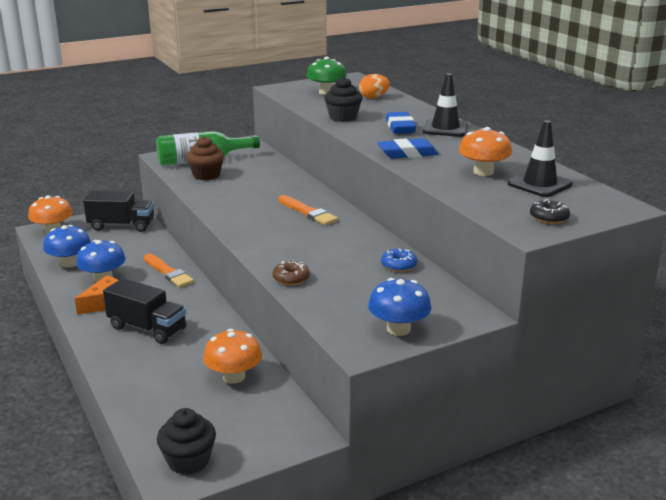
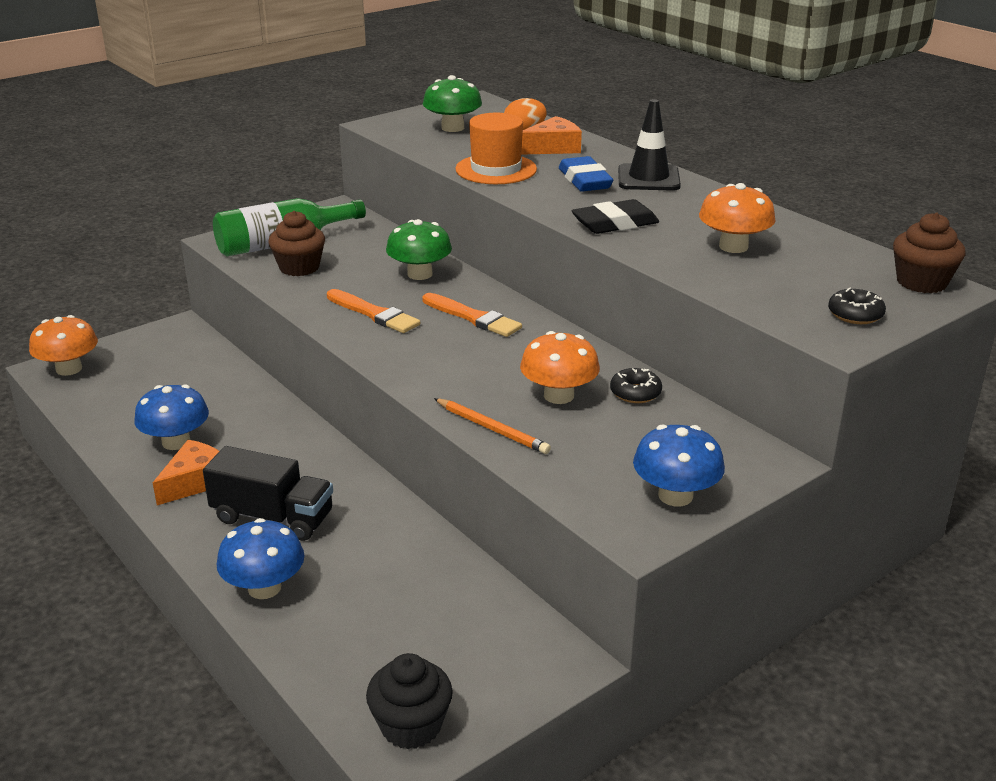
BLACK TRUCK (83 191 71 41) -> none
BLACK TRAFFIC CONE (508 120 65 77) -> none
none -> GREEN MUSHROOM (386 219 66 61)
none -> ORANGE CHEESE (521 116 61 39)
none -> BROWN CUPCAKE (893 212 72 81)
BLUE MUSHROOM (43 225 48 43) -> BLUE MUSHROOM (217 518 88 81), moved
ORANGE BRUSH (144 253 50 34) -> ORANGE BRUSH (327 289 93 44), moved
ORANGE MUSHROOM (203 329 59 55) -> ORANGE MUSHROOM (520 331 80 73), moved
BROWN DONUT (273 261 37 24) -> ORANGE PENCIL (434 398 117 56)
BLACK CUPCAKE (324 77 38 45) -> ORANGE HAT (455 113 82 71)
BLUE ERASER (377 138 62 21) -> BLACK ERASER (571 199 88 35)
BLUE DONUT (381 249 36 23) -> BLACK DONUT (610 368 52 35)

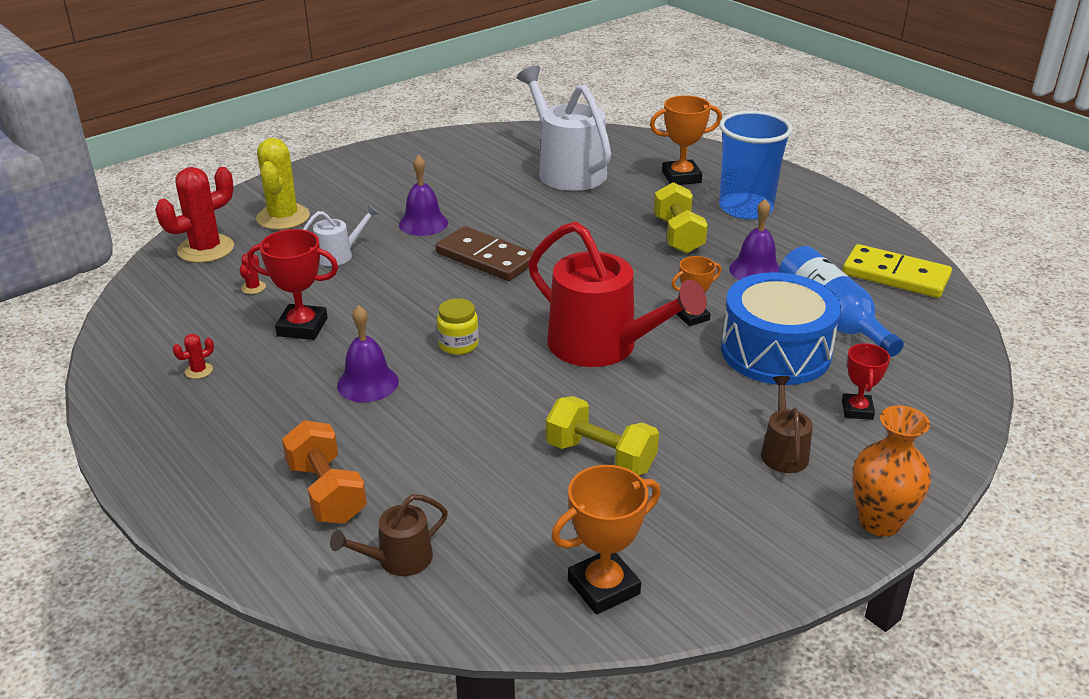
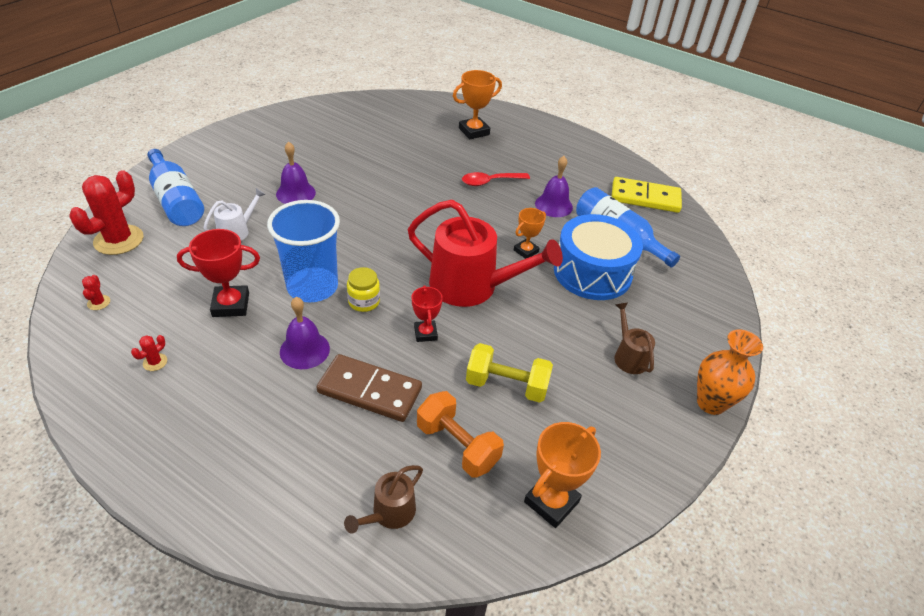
WHITE WATERING CAN (517 66 94 125) -> none
RED CACTUS (240 253 26 41) -> RED CACTUS (82 275 28 35), moved
ORANGE DUMBBELL (282 420 85 104) -> ORANGE DUMBBELL (417 391 87 87), moved
BROWN DOMINO (436 226 98 55) -> BROWN DOMINO (317 354 105 68), moved
BLUE CUP (719 111 74 108) -> BLUE CUP (267 200 73 102), moved
RED TROPHY (842 343 48 77) -> RED TROPHY (412 285 31 57), moved
YELLOW CACTUS (256 138 54 92) -> BLUE BOTTLE (147 149 57 77)
YELLOW DUMBBELL (654 182 54 72) -> RED SPOON (462 172 68 14)

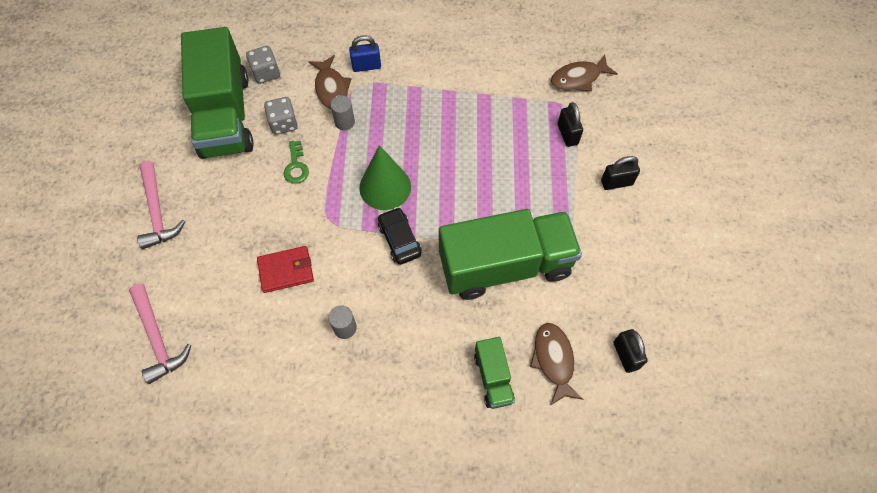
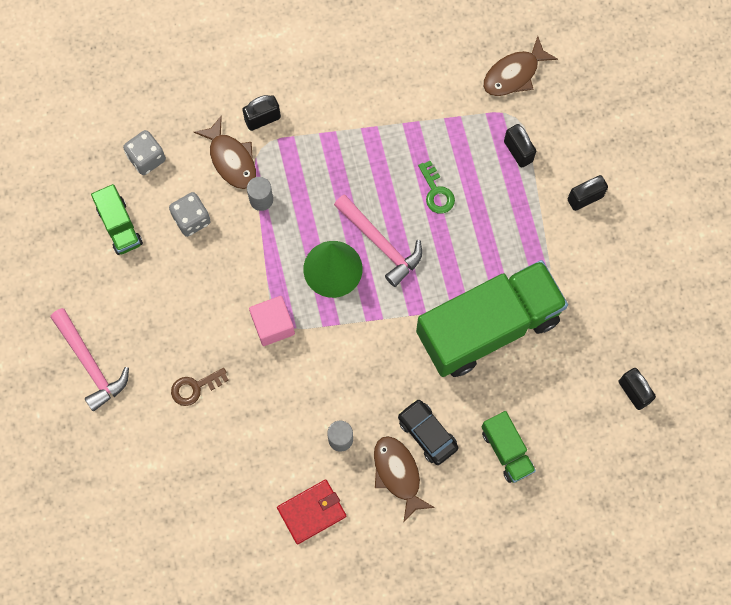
none -> BROWN KEY (171 368 58 38)
none -> PINK CUBE (249 296 46 50)
PINK HAMMER (129 284 62 100) -> PINK HAMMER (334 194 88 93), moved
RED WALLET (257 246 57 47) -> RED WALLET (277 480 69 64), moved
GREEN KEY (284 141 25 43) -> GREEN KEY (418 161 37 53), moved
BLACK CAR (378 207 44 58) -> BLACK CAR (398 399 60 66), moved
BROWN FISH (530 323 53 82) -> BROWN FISH (374 436 61 87), moved
BLUE PADLOCK (349 35 32 37) -> BLACK PADLOCK (242 95 39 36)
GREEN TRUCK (181 27 73 132) -> GREEN TRUCK (91 184 52 71), x0.46

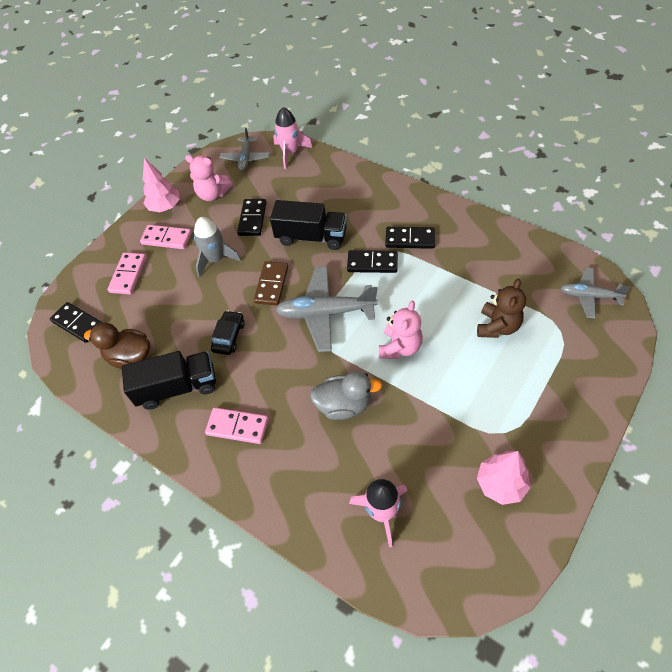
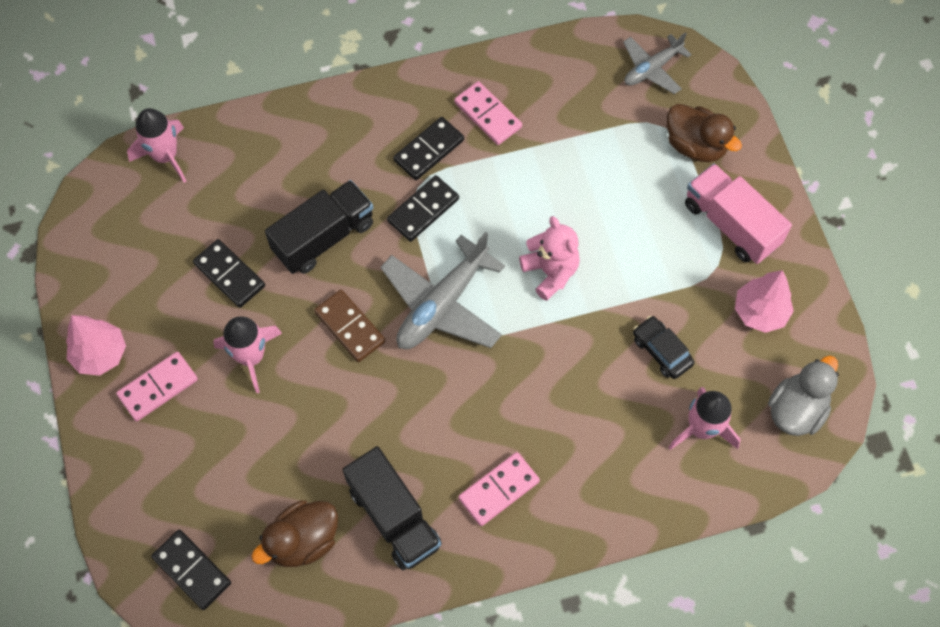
PINK TEDDY BEAR (185 155 47 46) -> none
GREY PLANE (220 128 50 43) -> none
BROWN TEDDY BEAR (477 279 49 59) -> none
none -> BROWN DUCK (667 104 75 58)
none -> PINK TRUCK (685 163 107 101)
PINK DOMINO (107 252 39 42) -> PINK DOMINO (454 81 68 64), moved
BLACK CAR (211 310 34 45) -> BLACK CAR (633 316 61 63), moved
GREY DUCK (310 371 72 49) -> GREY DUCK (768 355 71 81), moved
GREY ROCKET (194 217 47 60) -> PINK ROCKET (213 317 69 76)
BLACK DOMINO (50 302 52 41) -> BLACK DOMINO (151 530 80 80), 60 degrees clockwise
BLACK TRUCK (122 351 94 59) -> BLACK TRUCK (342 446 100 124), 120 degrees clockwise

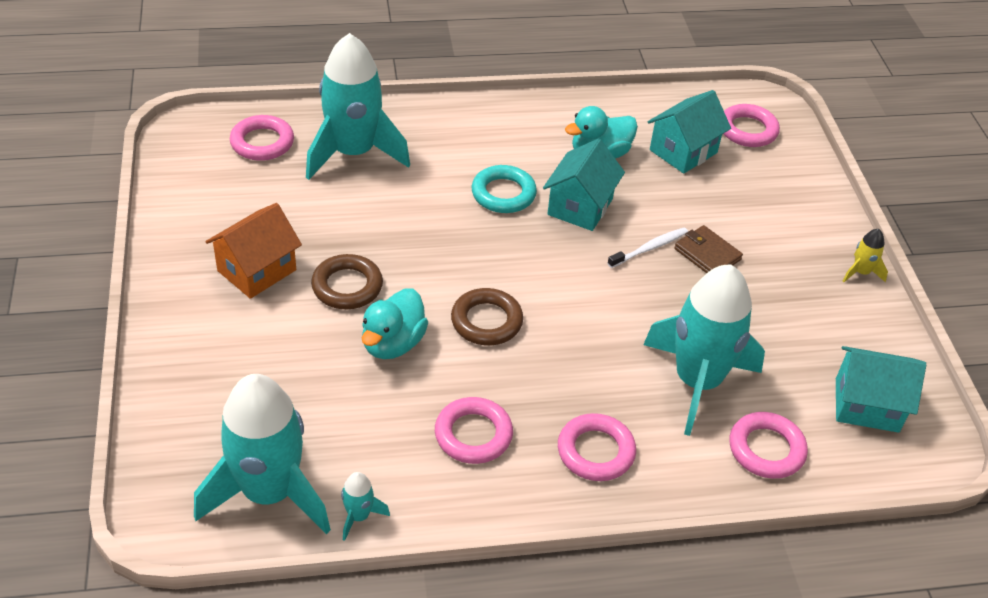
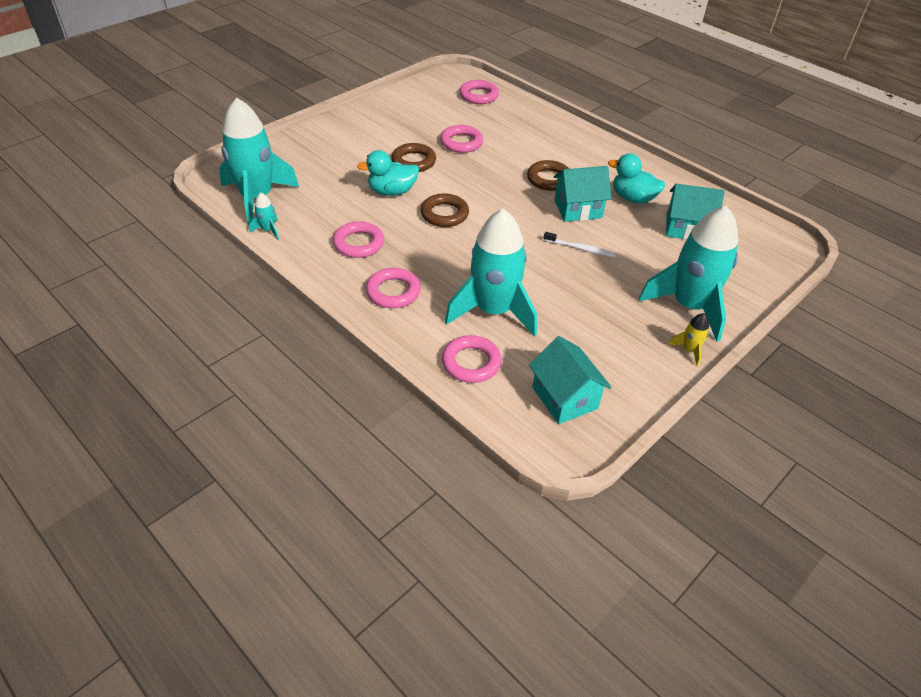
ORANGE HOUSE (205 203 97 96) -> none
BROWN WALLET (674 225 69 48) -> none
TURQUOISE ROCKET (306 33 104 147) -> TURQUOISE ROCKET (639 206 100 136), moved
PINK RING (724 104 56 43) -> PINK RING (440 125 43 28), moved
TURQUOISE RING (472 165 65 48) -> BROWN RING (527 160 42 31)

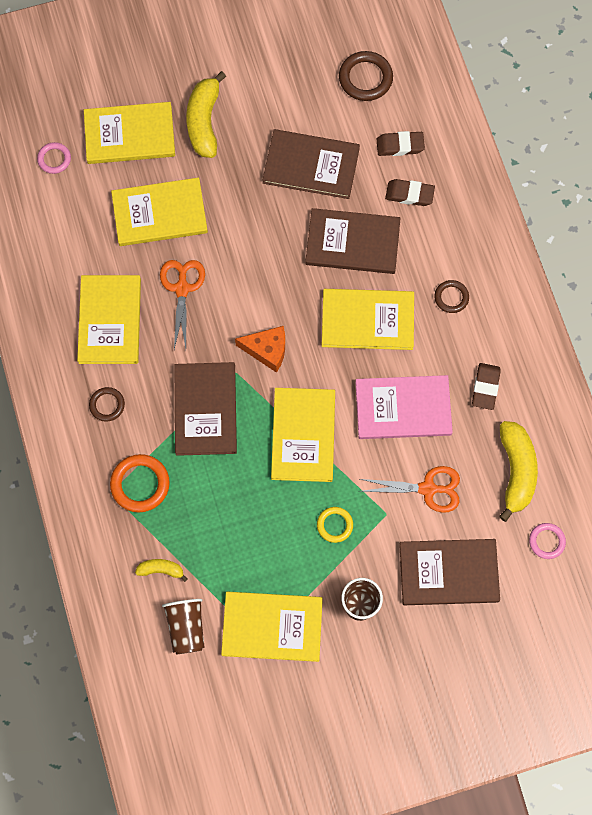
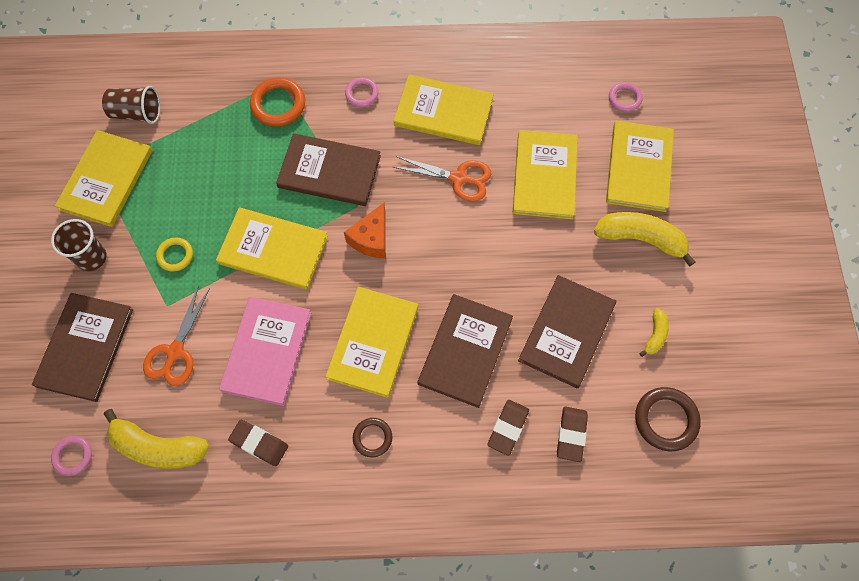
YELLOW BANANA (135 559 53 23) -> YELLOW BANANA (639 308 30 49), moved
BROWN RING (89 387 36 35) -> PINK RING (345 78 34 29)

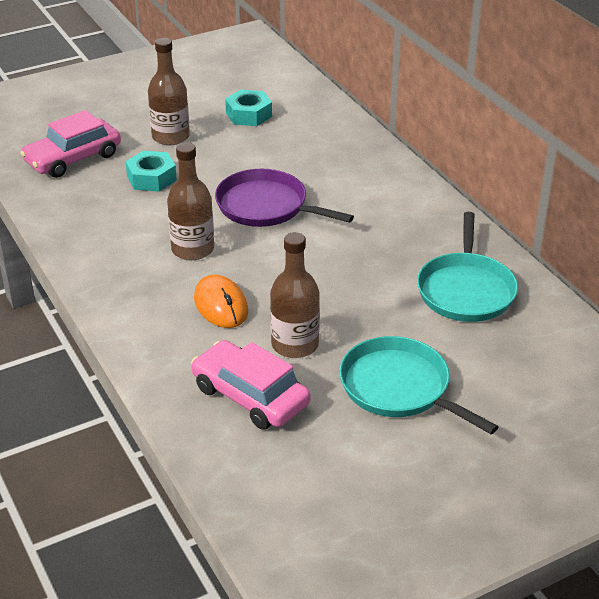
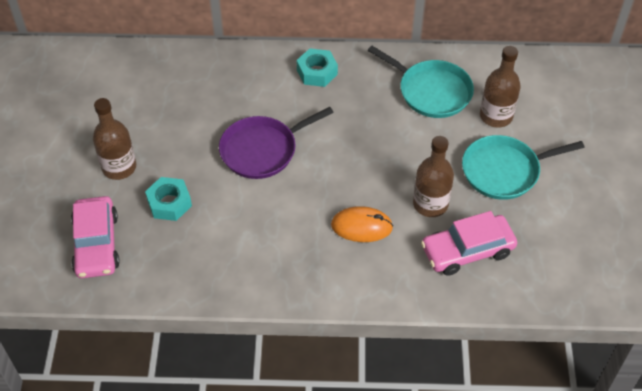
BROWN BOTTLE (167 142 47 118) -> BROWN BOTTLE (480 46 41 82), moved
TURQUOISE NUT (225 90 47 36) -> TURQUOISE NUT (297 48 41 39), moved

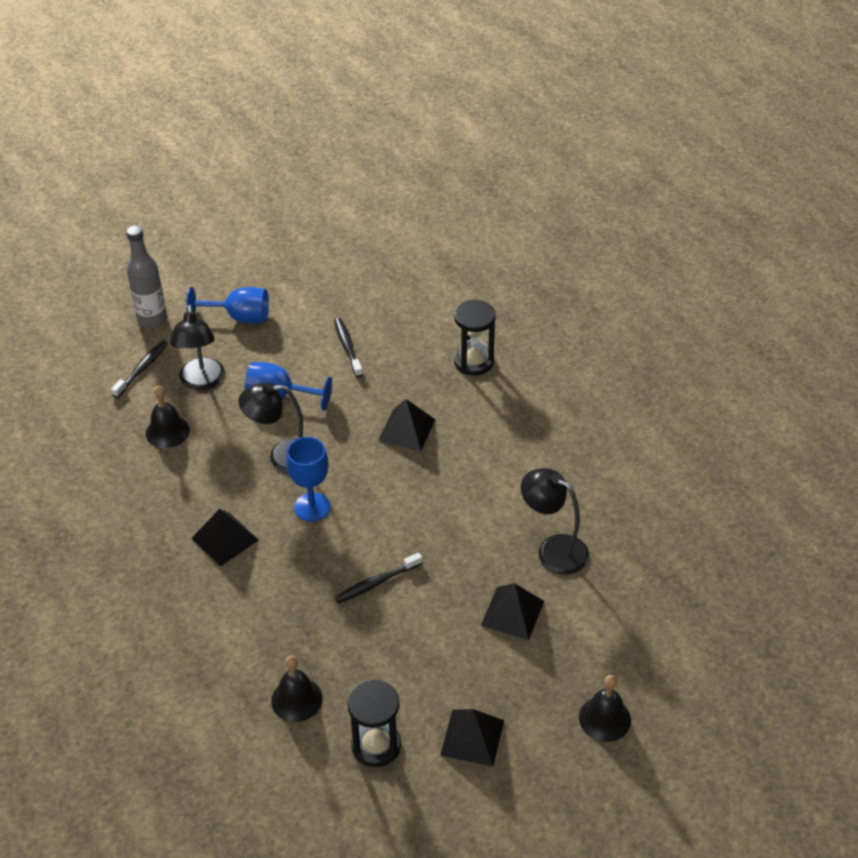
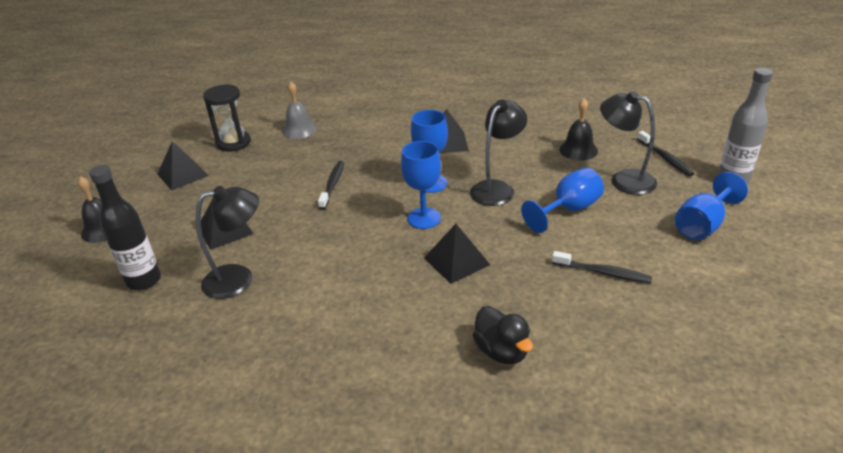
none -> BLACK BOTTLE (89 165 72 125)
none -> BLUE GOBLET (401 141 40 88)
BLACK HOURGLASS (454 300 42 76) -> BLACK DUCK (473 306 60 58)
BLACK BELL (271 656 52 66) -> GREY BELL (282 82 35 57)

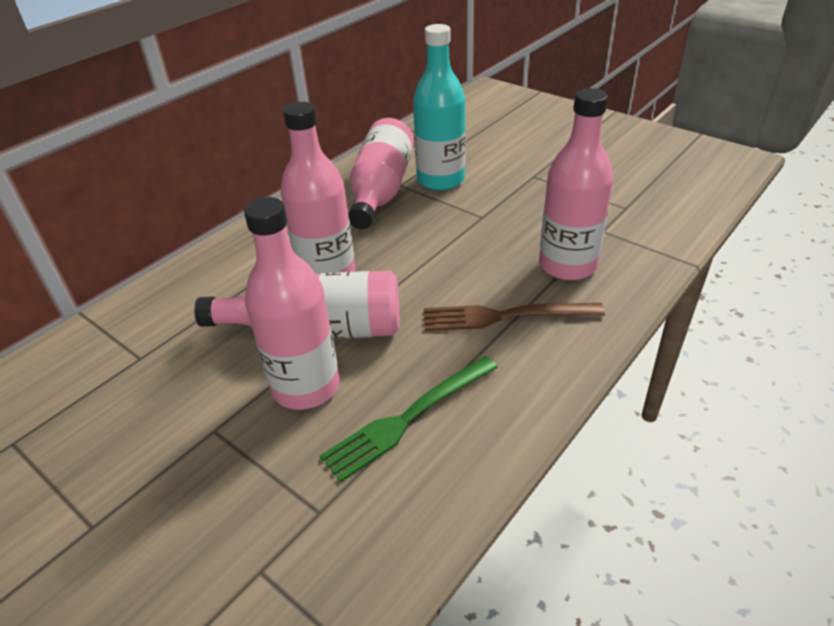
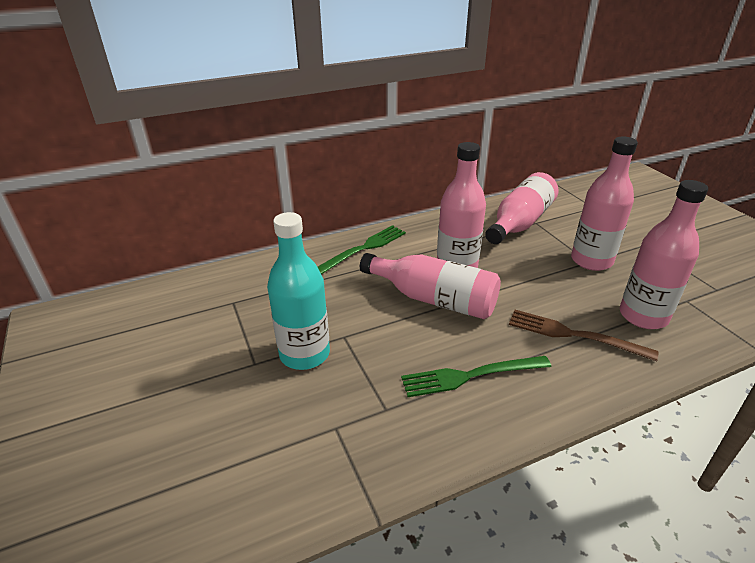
none -> GREEN FORK (318 225 88 50)
PINK BOTTLE (244 197 95 213) -> PINK BOTTLE (571 137 67 134), moved
TURQUOISE BOTTLE (413 24 53 167) -> TURQUOISE BOTTLE (267 212 63 158), moved

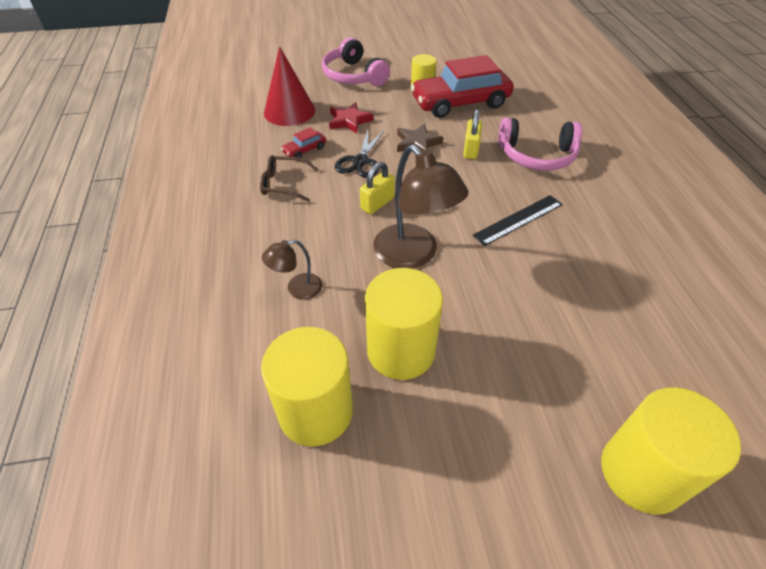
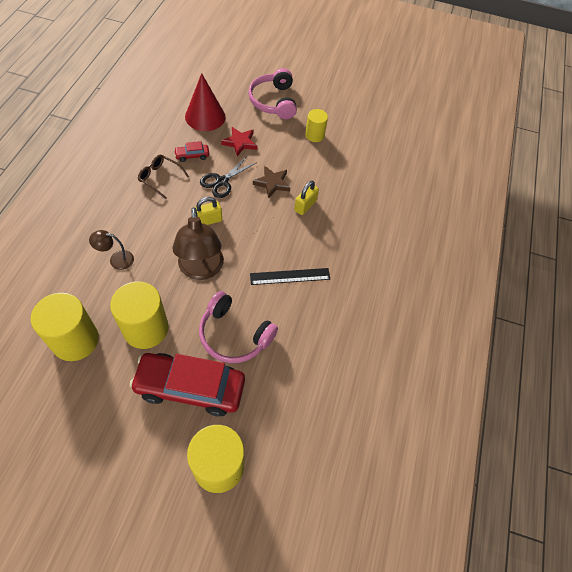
RED CAR (411 55 103 63) -> RED CAR (129 353 116 64), moved
PINK HEADPHONES (498 118 84 53) -> PINK HEADPHONES (199 291 79 72), moved

